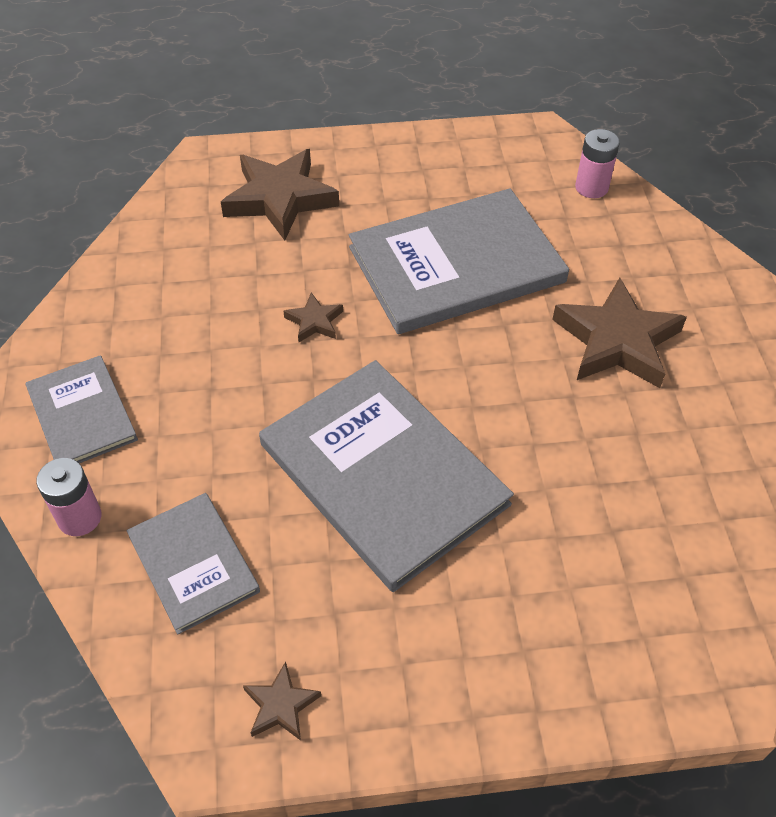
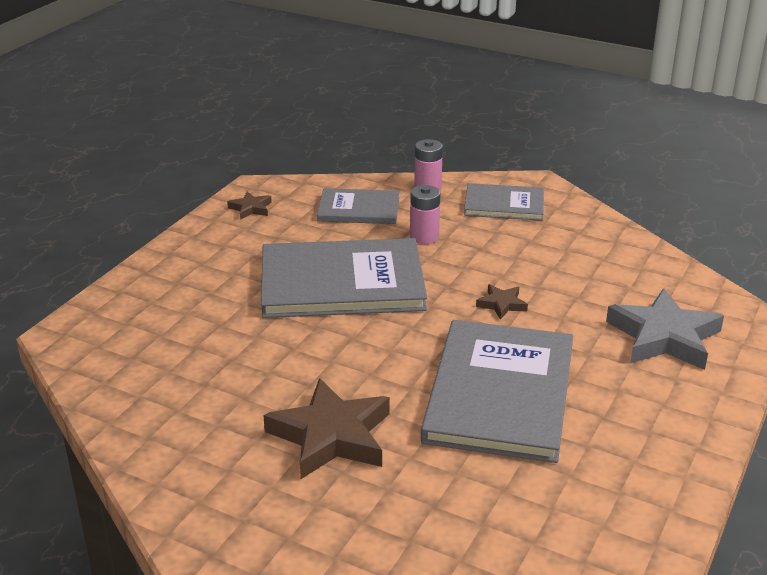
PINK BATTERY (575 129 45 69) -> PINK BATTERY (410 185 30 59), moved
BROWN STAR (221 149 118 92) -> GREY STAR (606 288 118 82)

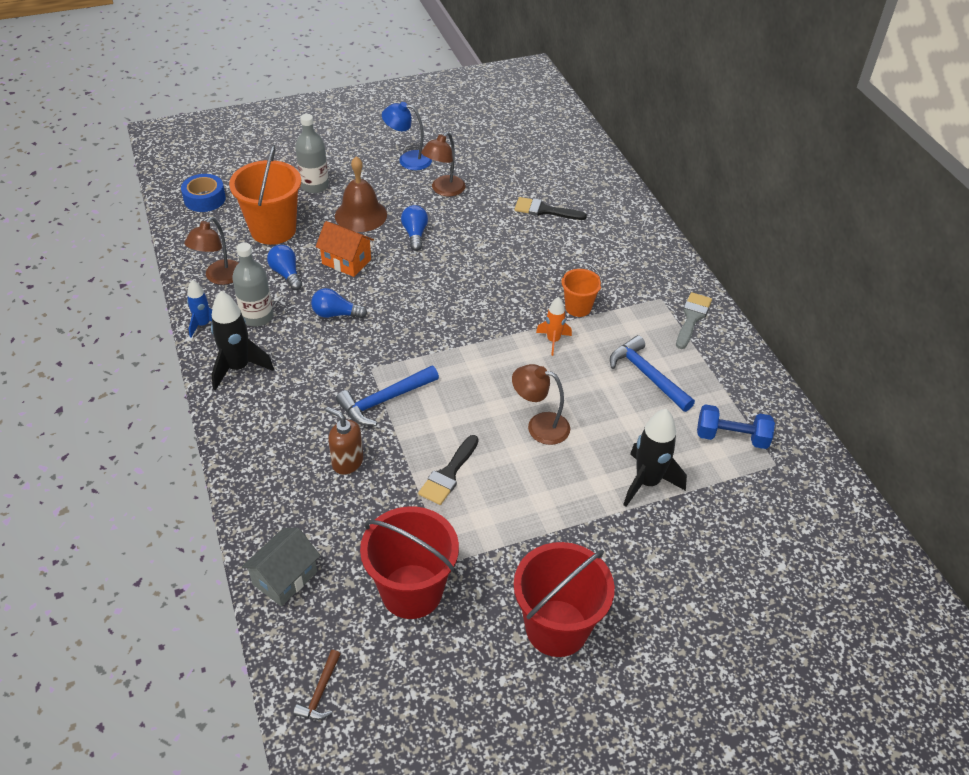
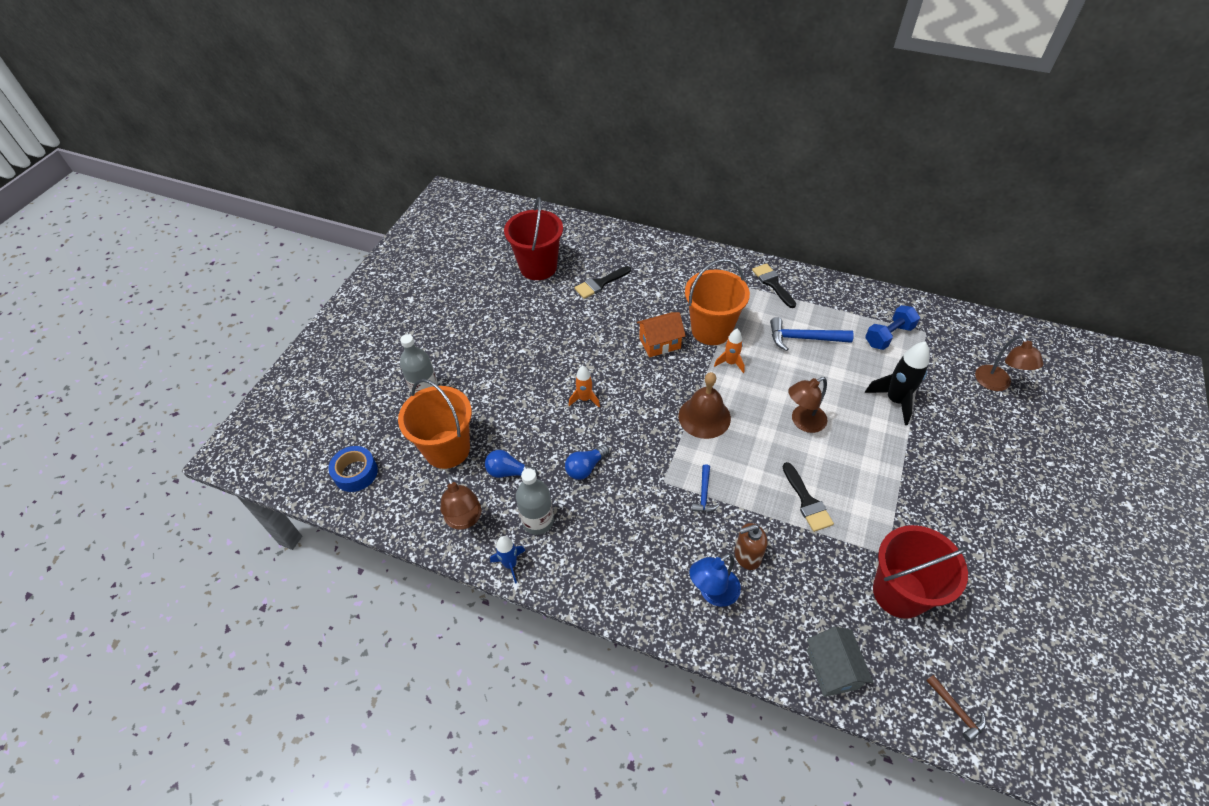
BLACK ROCKET (211 291 63 100) -> none
BLUE LIGHT BULB (401 205 27 46) -> none
none -> ORANGE ROCKET (569 366 31 41)
ORANGE HOUSE (315 221 59 56) -> ORANGE HOUSE (637 312 49 45), moved
BROWN BELL (335 156 52 76) -> BROWN BELL (678 372 53 67), moved
BLUE LAMP (382 102 50 68) -> BLUE LAMP (690 553 51 54), moved
BROWN LAMP (421 132 44 64) -> BROWN LAMP (975 335 69 56), moved
RED BUCKET (514 542 101 115) -> RED BUCKET (504 197 59 83), moved
GREY BRUSH (676 292 36 57) -> BLACK BRUSH (752 263 44 45)
BLUE HAMMER (336 365 103 61) -> BLUE HAMMER (692 464 27 48), x0.57
ORANGE BUCKET (561 262 41 55) -> ORANGE BUCKET (685 259 65 86), x1.84

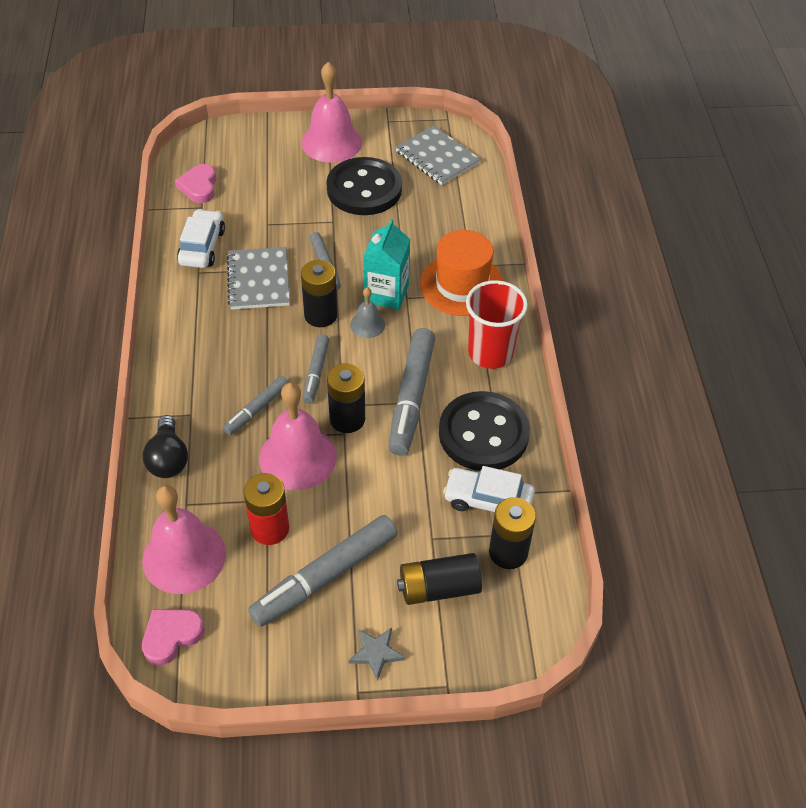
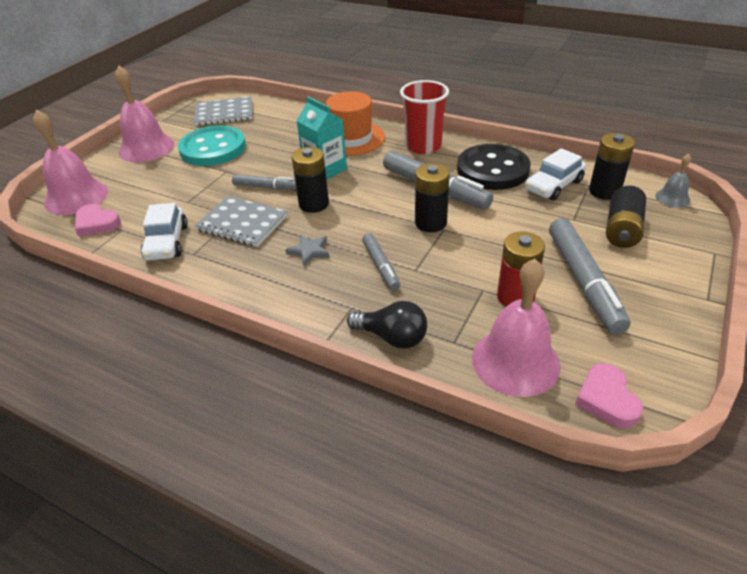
GREY MARKER (303 334 26 70) -> none
PINK BELL (259 382 78 108) -> PINK BELL (33 110 75 105), moved
GREY STAR (349 628 56 53) -> GREY STAR (285 234 44 33), moved
GREY BELL (350 287 35 51) -> GREY BELL (655 154 36 54), moved
BLACK BUTTON (326 157 76 58) -> TURQUOISE BUTTON (178 125 68 41)
WHITE CAR (177 209 48 59) -> WHITE CAR (141 203 47 57), 135 degrees counterclockwise

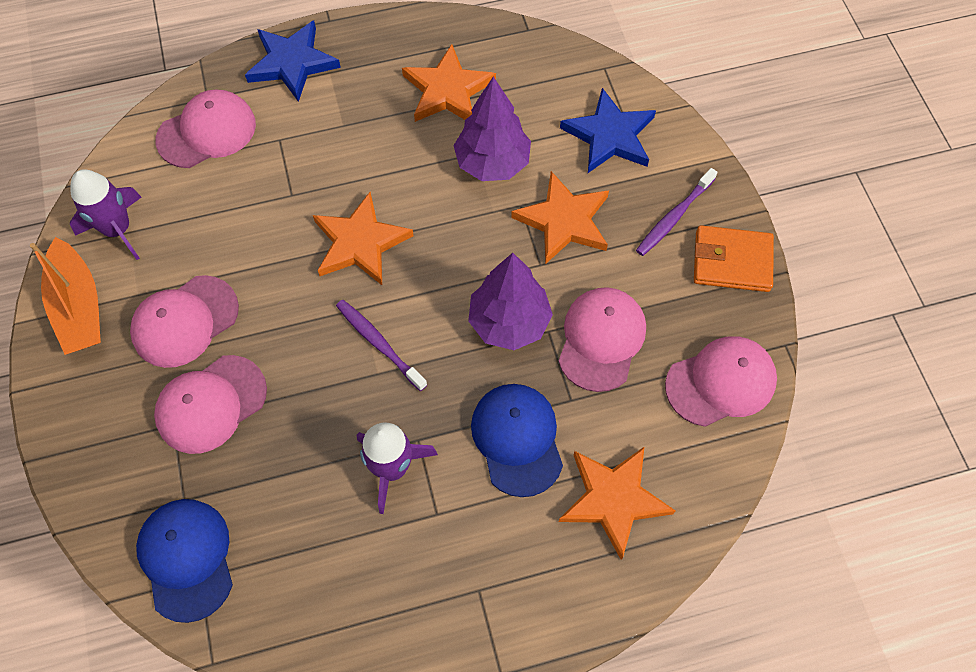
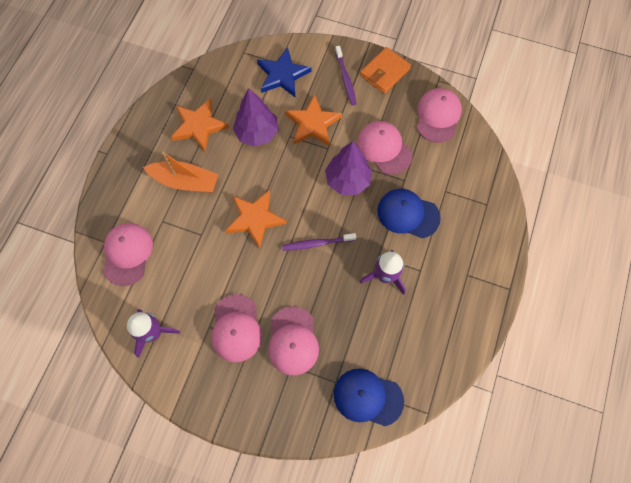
BLUE STAR (245 20 96 82) -> none
ORANGE STAR (559 446 116 114) -> none
ORANGE BOAT (30 237 71 118) -> ORANGE BOAT (143 151 76 42), moved

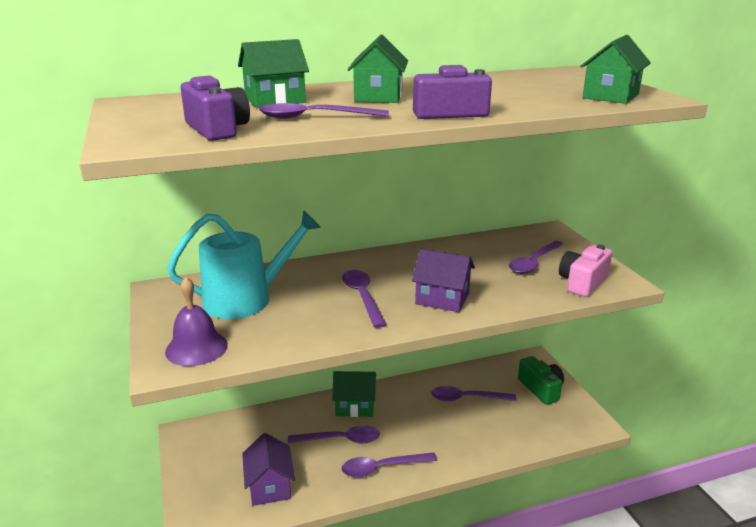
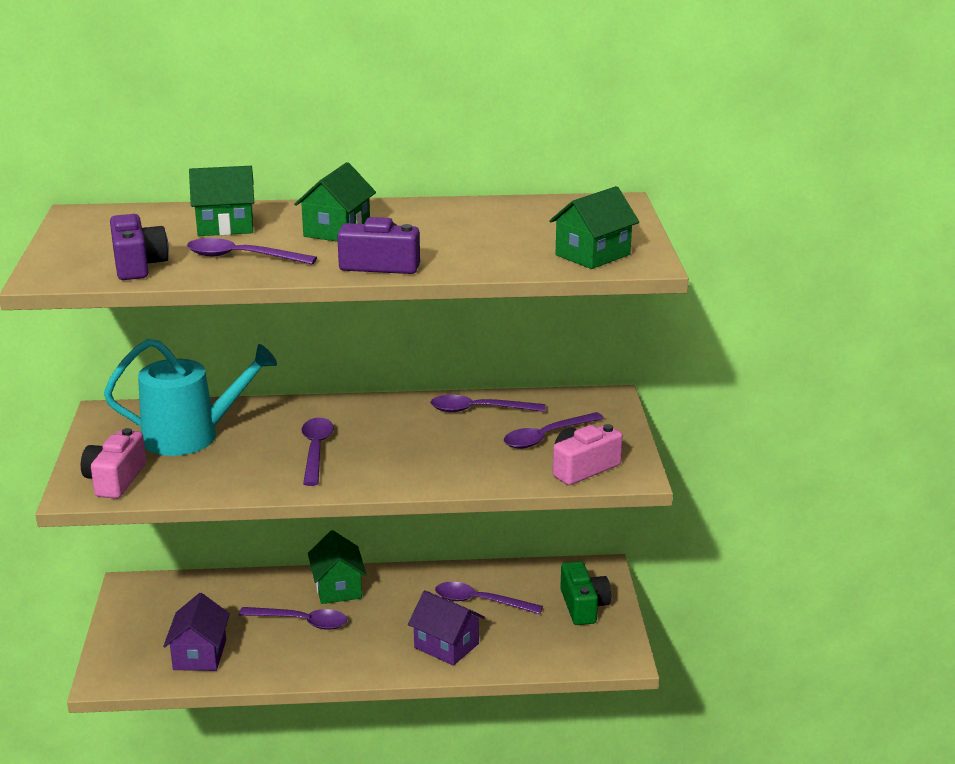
PURPLE SPOON (342 453 95 25) -> PURPLE SPOON (430 395 116 17), moved
PURPLE HOUSE (412 249 63 63) -> PURPLE HOUSE (408 590 77 76), moved
PURPLE BELL (165 277 63 89) -> PINK CAMERA (81 428 65 71)
GREEN HOUSE (332 371 44 46) -> GREEN HOUSE (308 530 59 74), 60 degrees clockwise

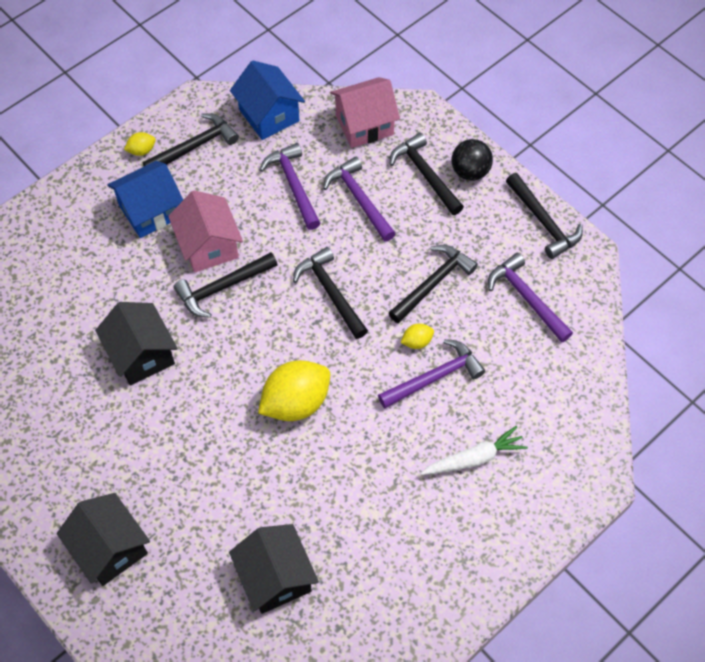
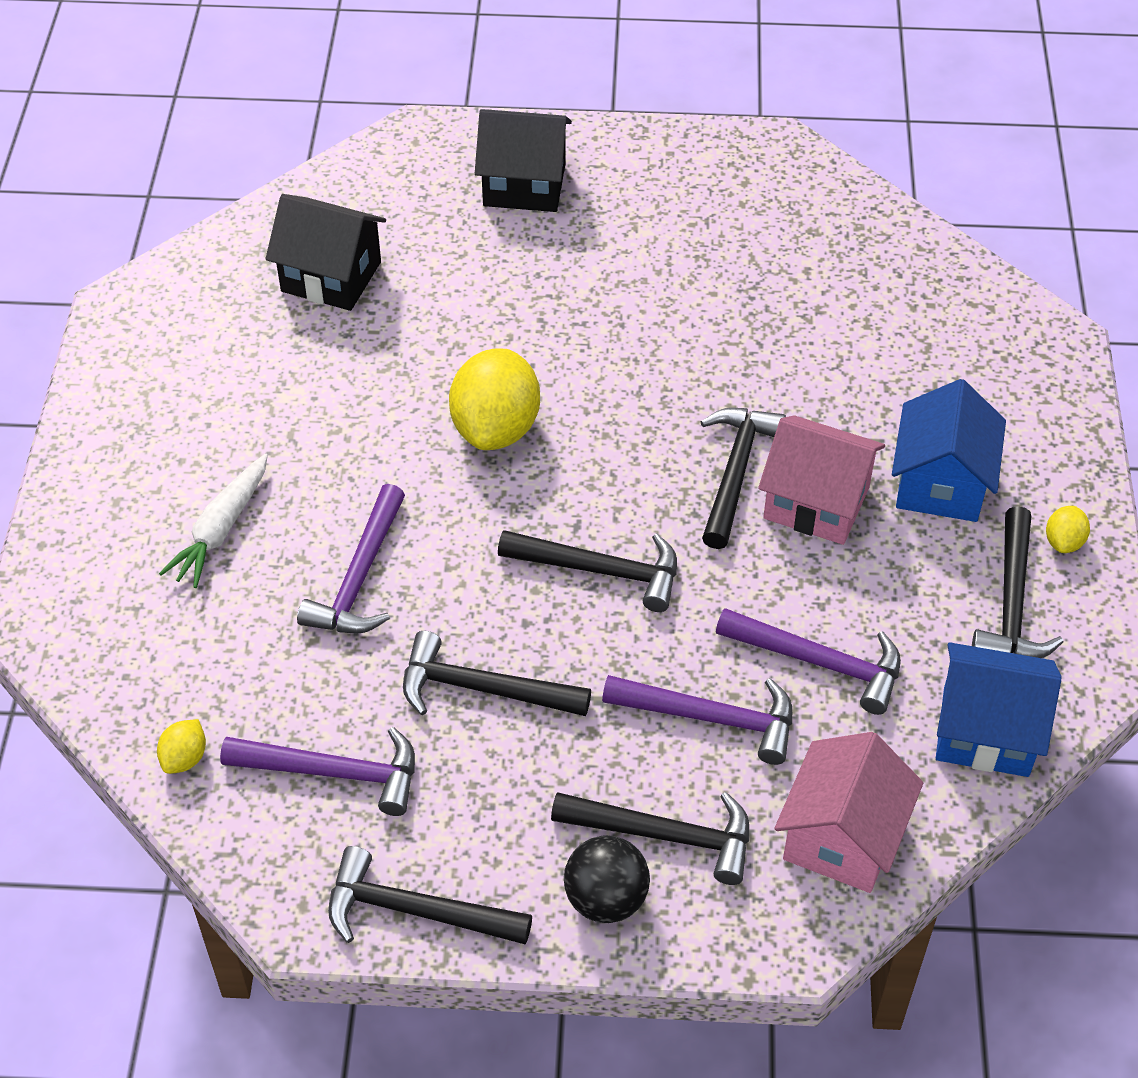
BLACK HOUSE (95 302 83 84) -> none
YELLOW LEMON (401 324 33 25) -> YELLOW LEMON (157 719 49 55), moved
BLACK HAMMER (389 245 89 78) -> BLACK HAMMER (403 631 188 85), 105 degrees clockwise

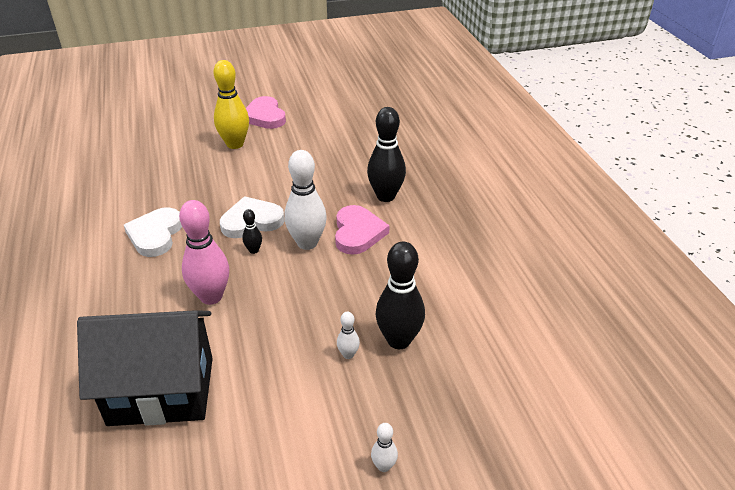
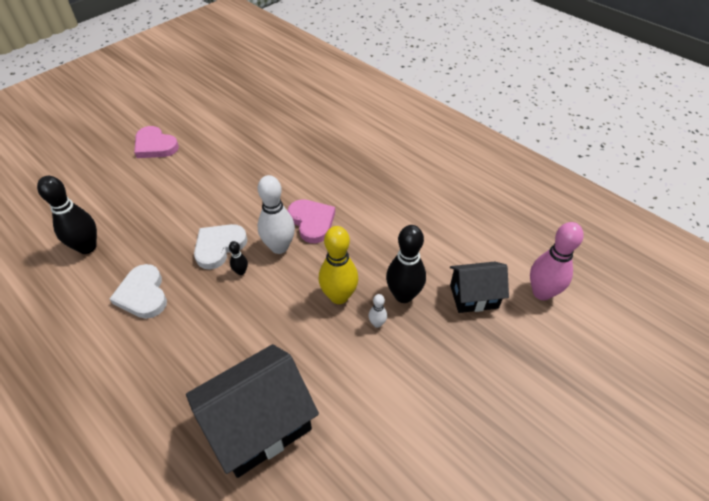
WHITE BOWLING PIN (371 423 27 49) -> none
none -> BLACK HOUSE (450 262 59 51)
PINK BOWLING PIN (179 200 50 105) -> PINK BOWLING PIN (530 222 54 78), moved
YELLOW BOWLING PIN (214 60 35 89) -> YELLOW BOWLING PIN (319 226 39 78), moved
BLACK BOWLING PIN (367 107 39 95) -> BLACK BOWLING PIN (37 176 60 78), moved

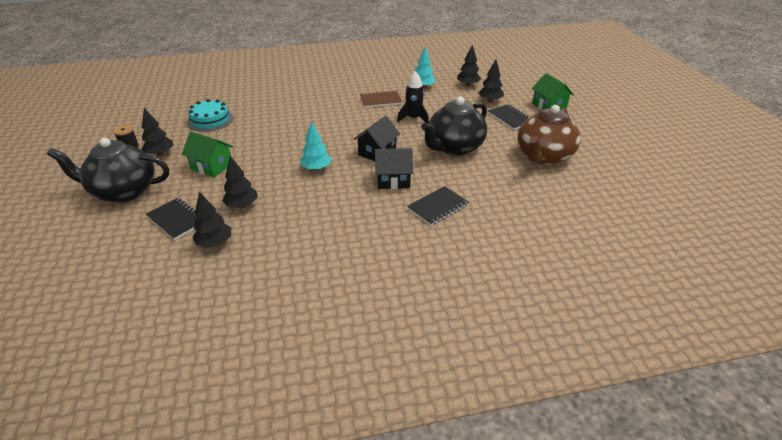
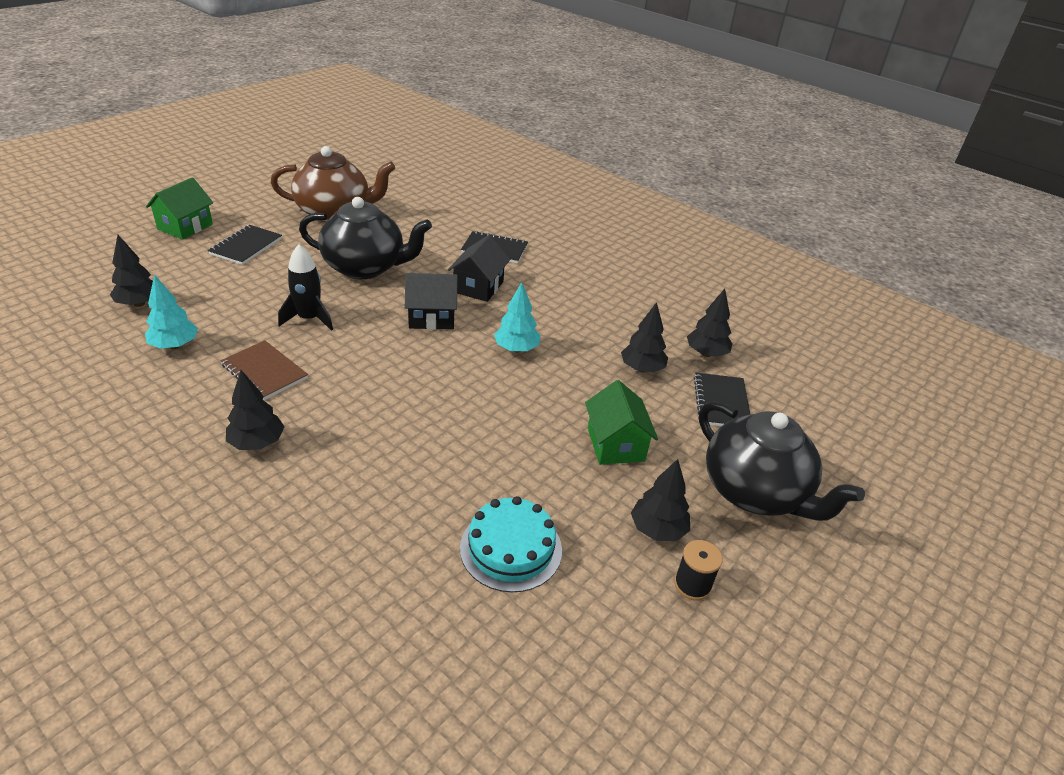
BLACK TREE (478 60 26 42) -> BLACK TREE (226 370 58 80), moved
BLACK HOUSE (375 148 38 41) -> BLACK HOUSE (448 235 62 67), 60 degrees clockwise

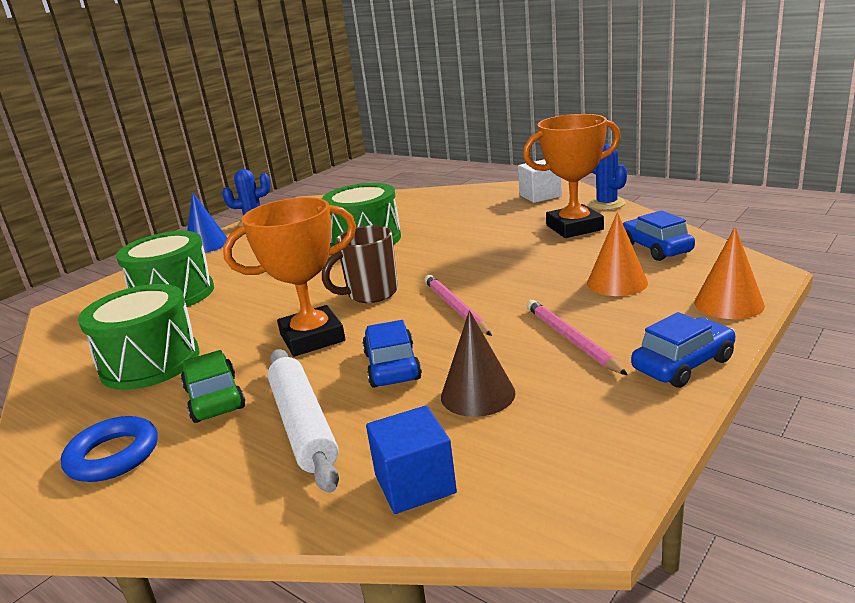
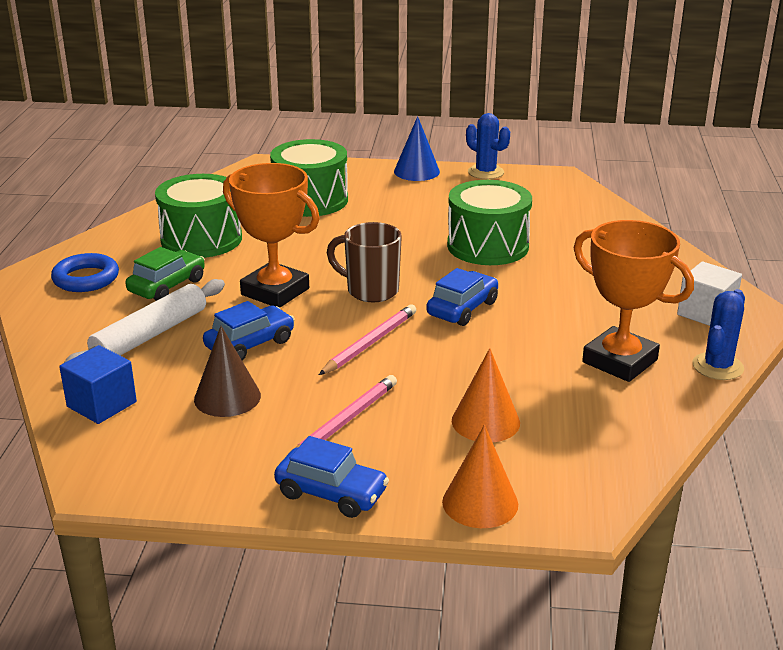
BLUE CAR (623 210 72 51) -> BLUE CAR (426 268 72 58), moved

